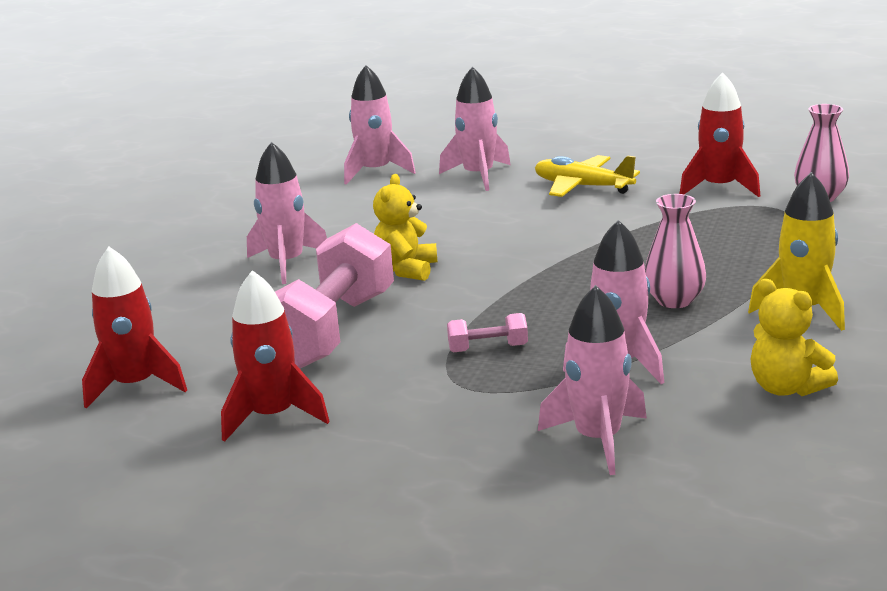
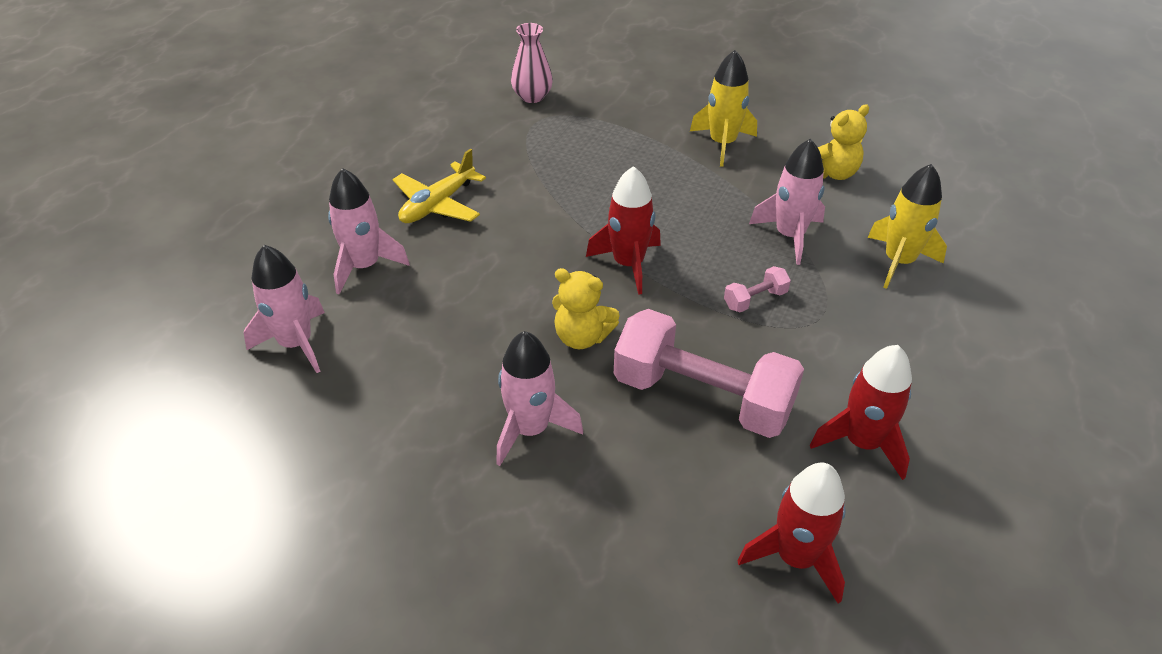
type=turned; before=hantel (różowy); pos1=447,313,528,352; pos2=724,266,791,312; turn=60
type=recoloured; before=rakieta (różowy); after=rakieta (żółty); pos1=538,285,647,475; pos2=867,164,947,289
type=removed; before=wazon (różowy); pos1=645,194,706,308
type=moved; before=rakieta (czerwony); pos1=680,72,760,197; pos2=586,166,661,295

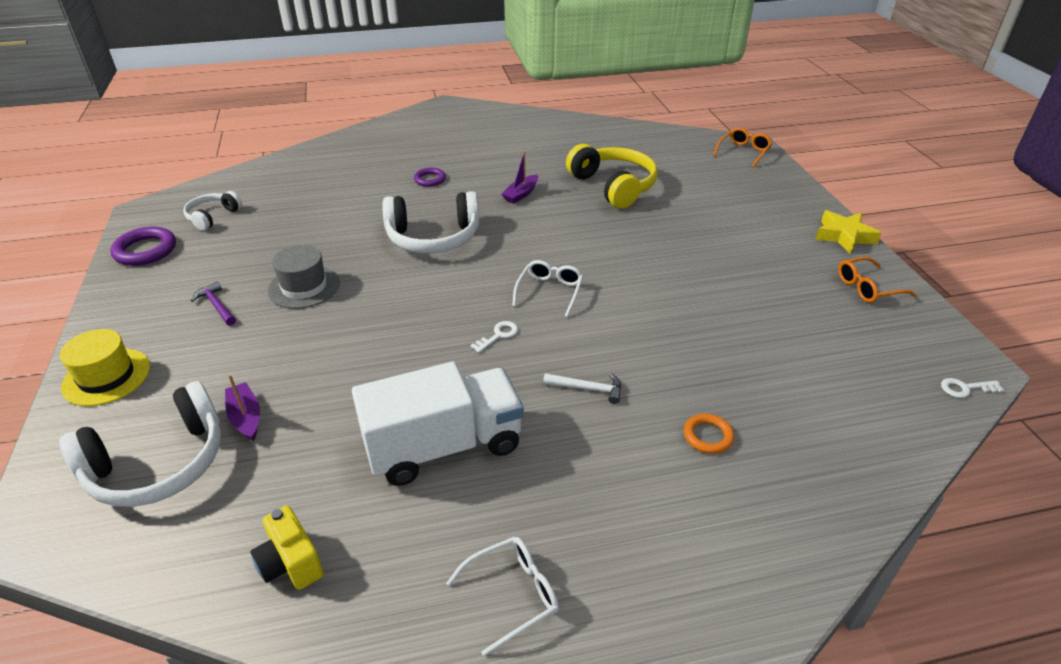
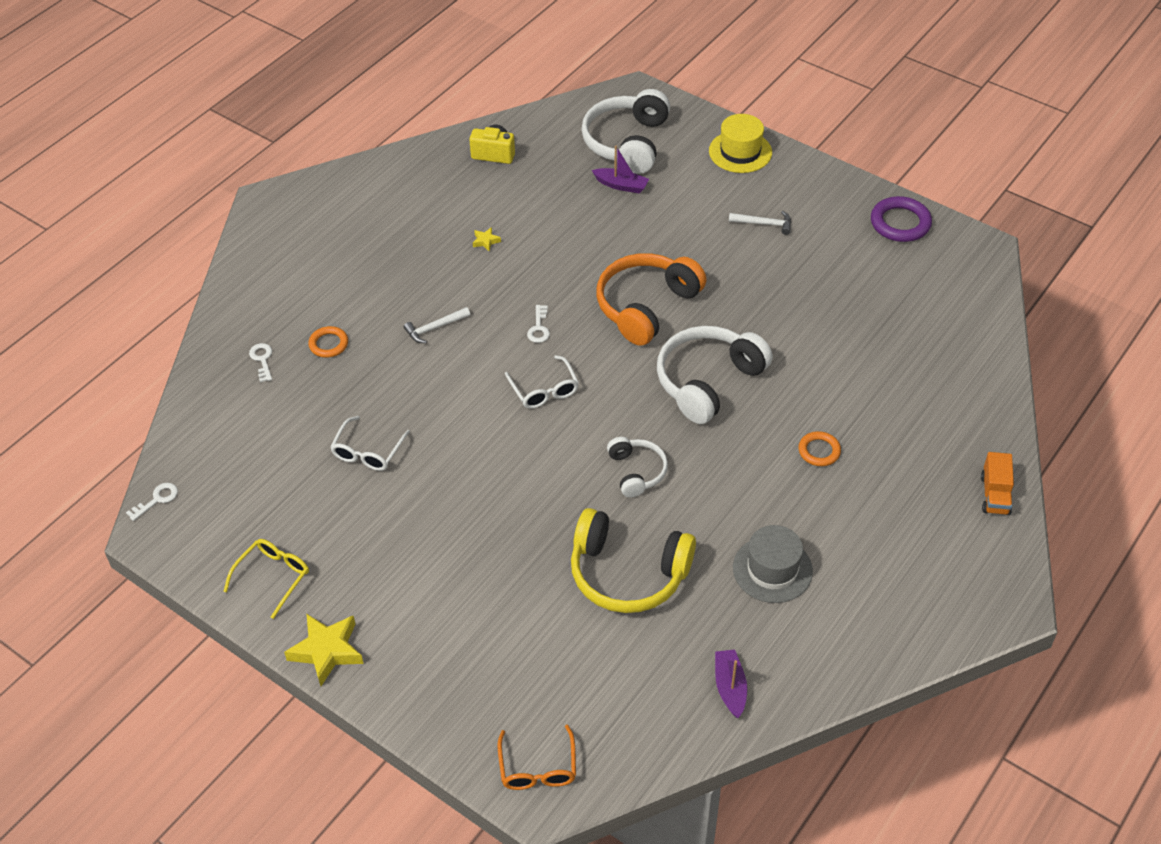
type=moved; before=słuchawki (biały); pos1=183,191,242,231; pos2=607,437,668,497
type=recoloured; before=młotek (fioletowy); after=młotek (biały); pos1=191,281,236,326; pos2=729,211,791,235
type=moved; before=kapelusz (szary); pos1=268,245,340,309; pos2=733,525,813,603
type=replaced; before=ciężarówka (biały); after=gwiazda (żółty); pos1=352,362,524,486; pos2=473,227,501,251
type=recoloured; before=pierścień (fioletowy); after=pierścień (pomarańczowy); pos1=414,168,446,187; pos2=798,431,841,466
type=moved; before=okulary (biały); pos1=446,537,559,656; pos2=330,416,410,471
type=moved; before=łódka (fioletowy); pos1=501,151,538,204; pos2=715,650,747,718
type=recoloured; before=okulary (pomarańczowy); after=okulary (żółty); pos1=838,256,916,303; pos2=223,539,309,619
type=added; after=klucz (biały); pos2=249,343,272,382
type=added; after=słuchawki (pomarańczowy); pos2=597,253,707,346
type=added; after=ciężarówka (pomarańczowy); pos2=981,452,1014,515

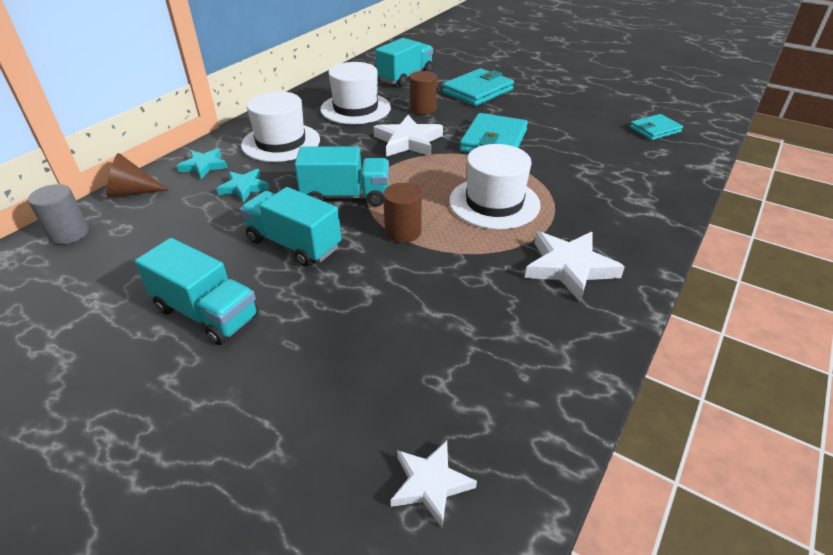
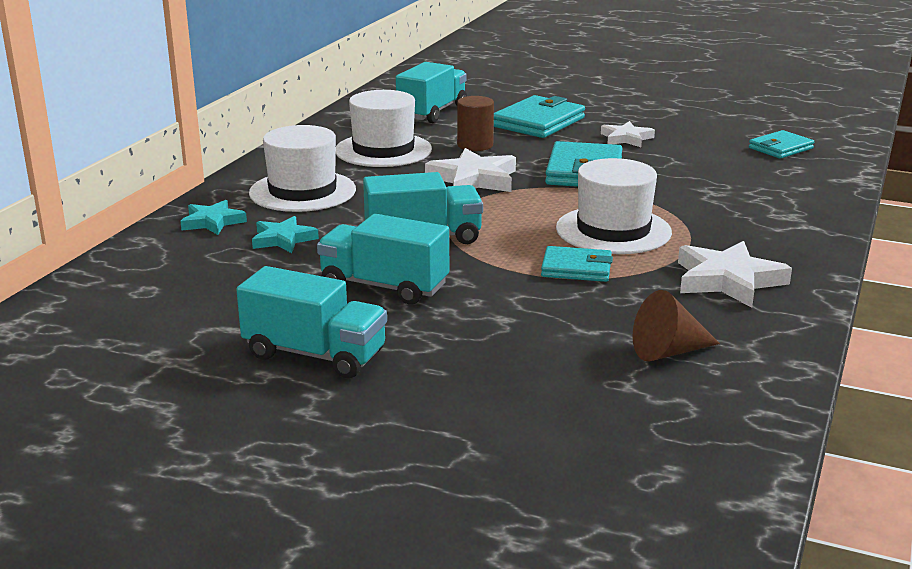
type=removed; before=walec (szary); pos1=28,184,89,244
type=moved; before=stożek (brązowy); pos1=107,153,169,198; pos2=633,290,720,362
type=removed; before=walec (brązowy); pos1=383,183,422,243
type=moved; before=gwiazda (biały); pos1=391,441,477,527; pos2=601,121,655,147
type=added; after=portfel (turkusowy); pos2=541,246,613,282

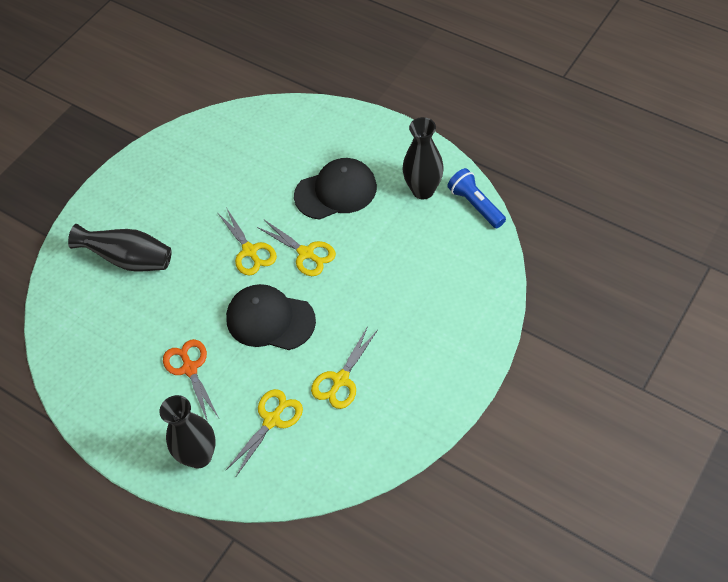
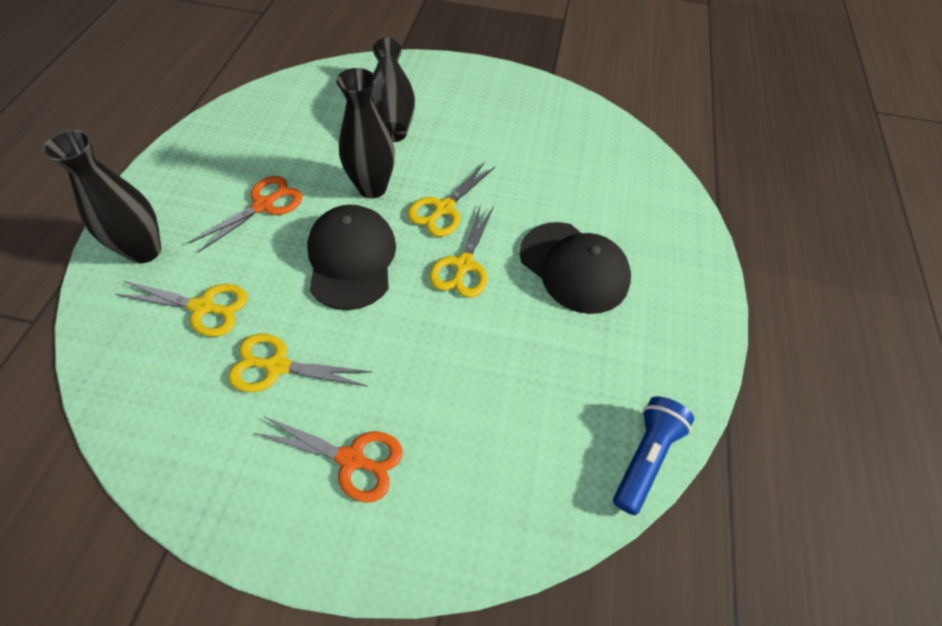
type=moved; before=wazon (czarny); pos1=402,117,444,199; pos2=336,68,395,198
type=added; after=nożyczki (pomarańczowy); pos2=255,416,402,503

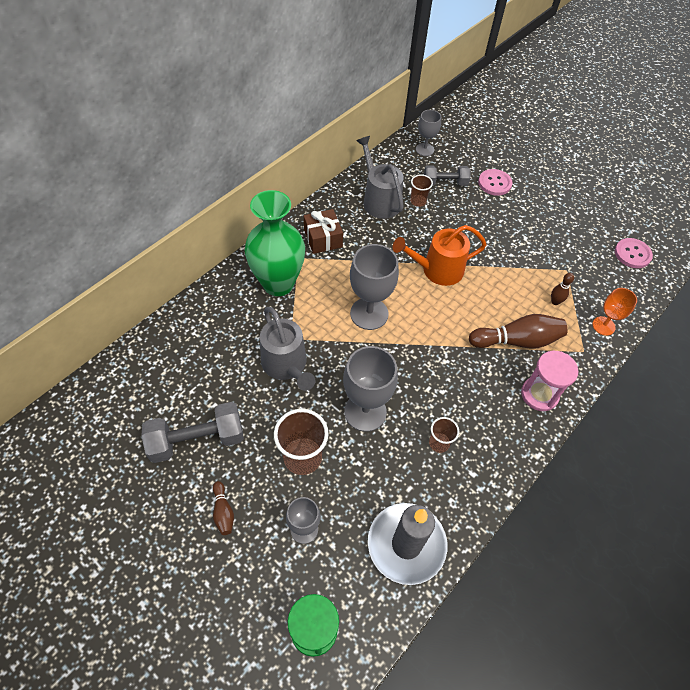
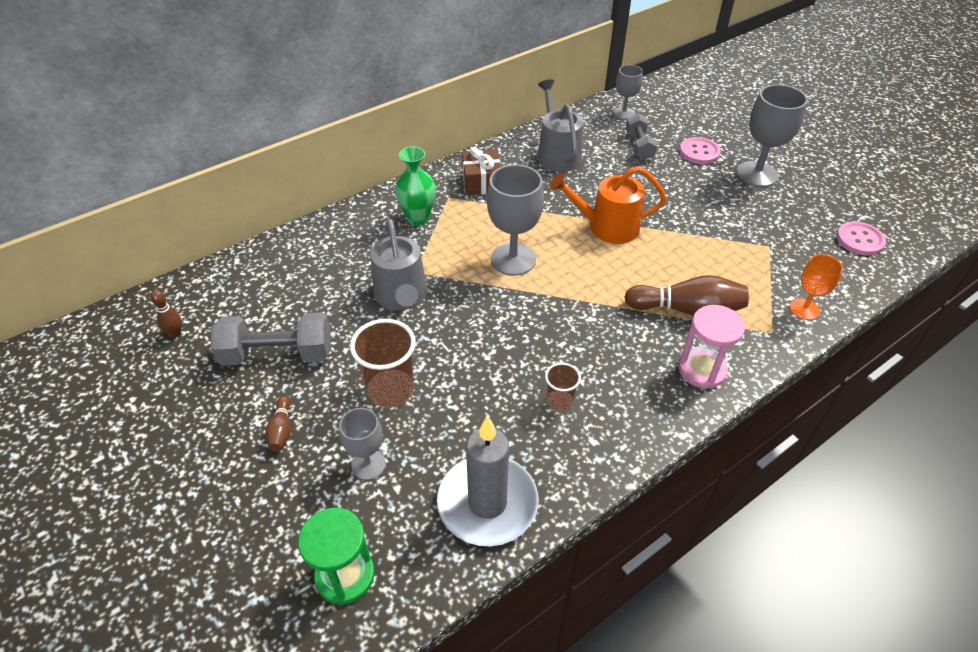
type=resized; before=wazon (zielony); pos1=245,190,305,296; pos2=395,146,436,226; scale=0.61
type=moved; before=kielich (szary); pos1=343,346,398,432; pos2=737,84,808,187
type=removed; before=szklanka (brązowy); pos1=410,174,433,207
type=turned; before=hantel (szary); pos1=424,166,471,186; pos2=626,113,658,160; turn=75
type=moved; before=kręgiel (brązowy); pos1=551,273,574,305; pos2=151,290,182,338

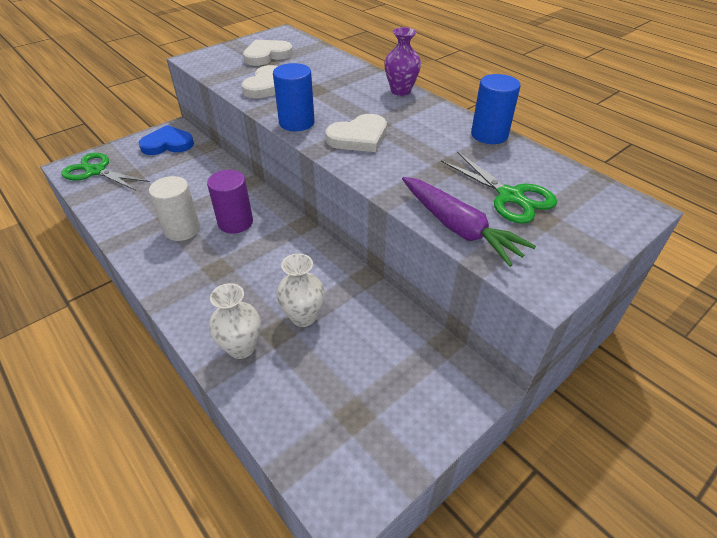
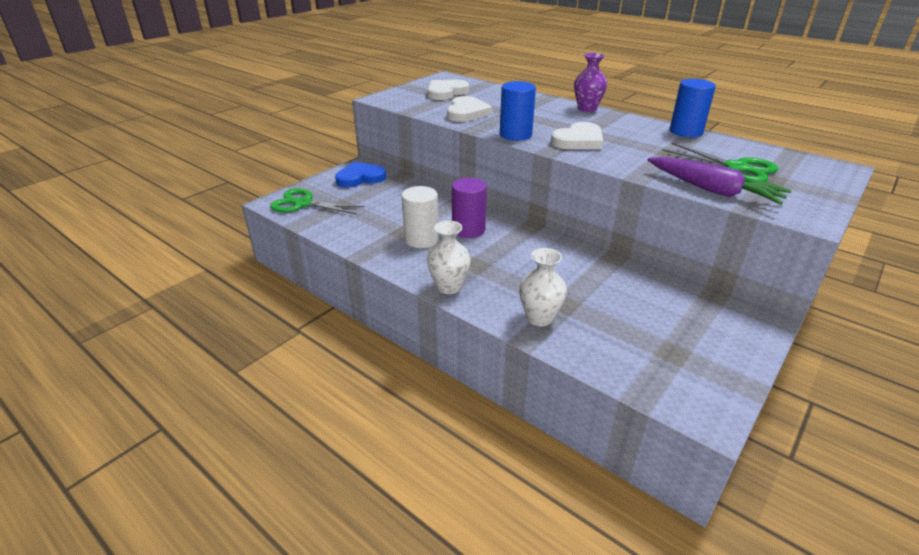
type=moved; before=wazon (biały); pos1=276,253,325,327; pos2=427,221,471,294

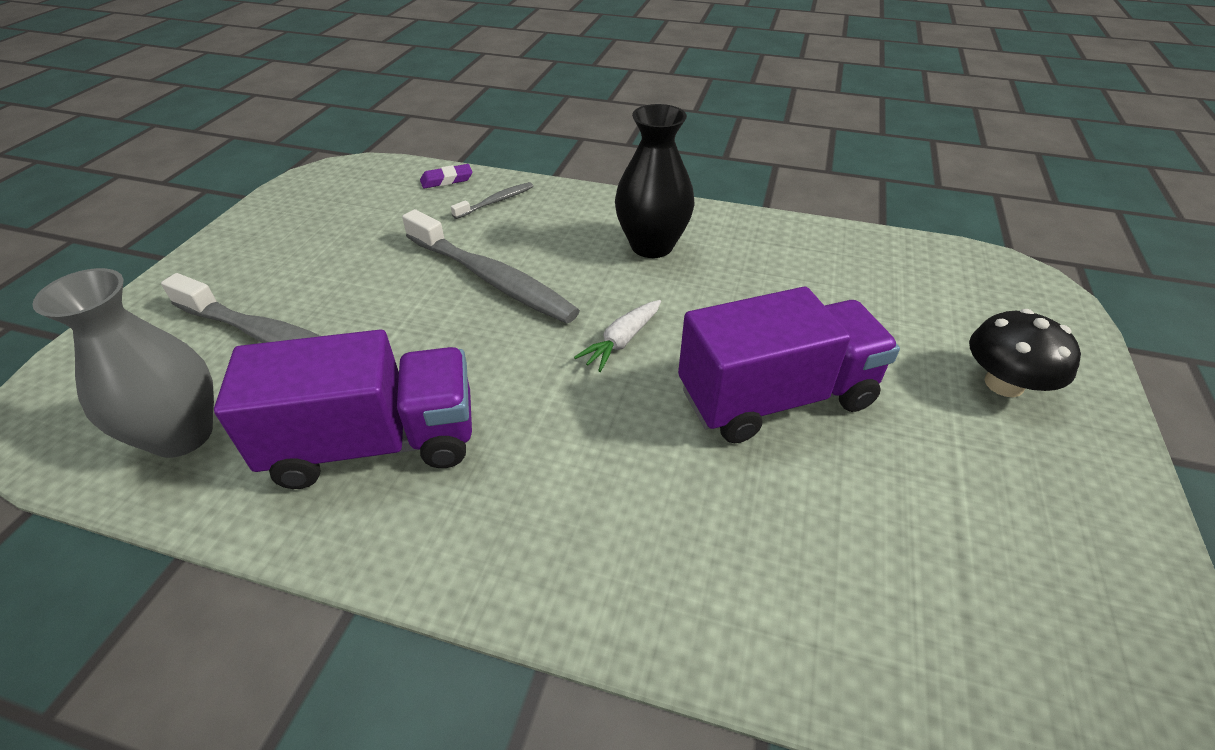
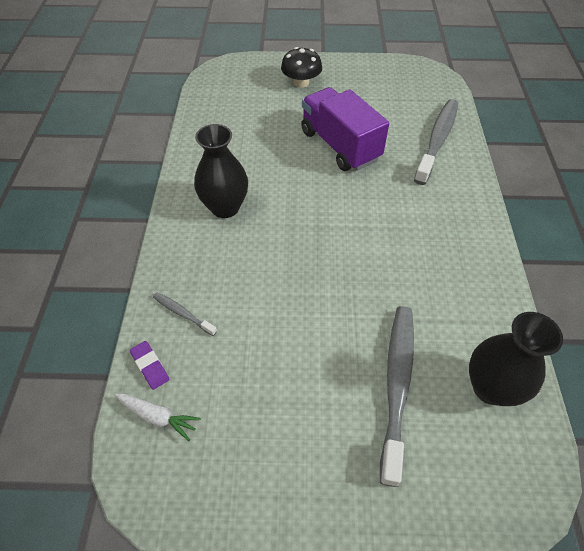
type=recoloured; before=wazon (szary); after=wazon (czarny); pos1=32,268,214,458; pos2=469,312,563,406
type=removed; before=ciężarówka (fioletowy); pos1=214,330,472,489
type=moved; before=szczoteczka do zębów (szary); pos1=402,209,580,323; pos2=414,99,458,185
type=moved; before=marchewka (biały); pos1=574,300,661,372; pos2=115,394,201,441

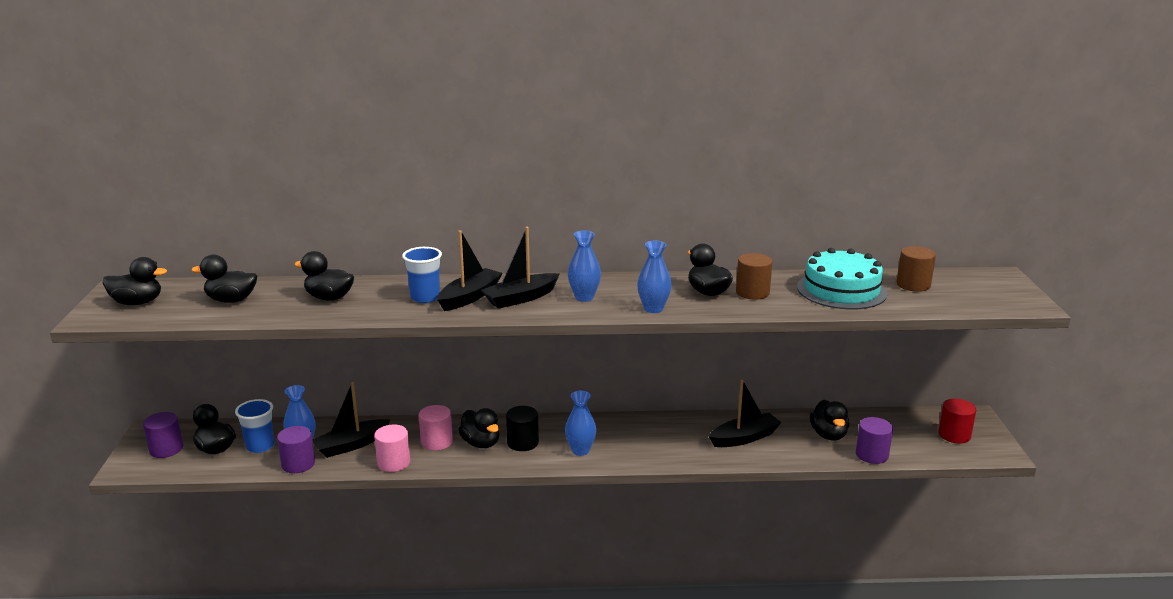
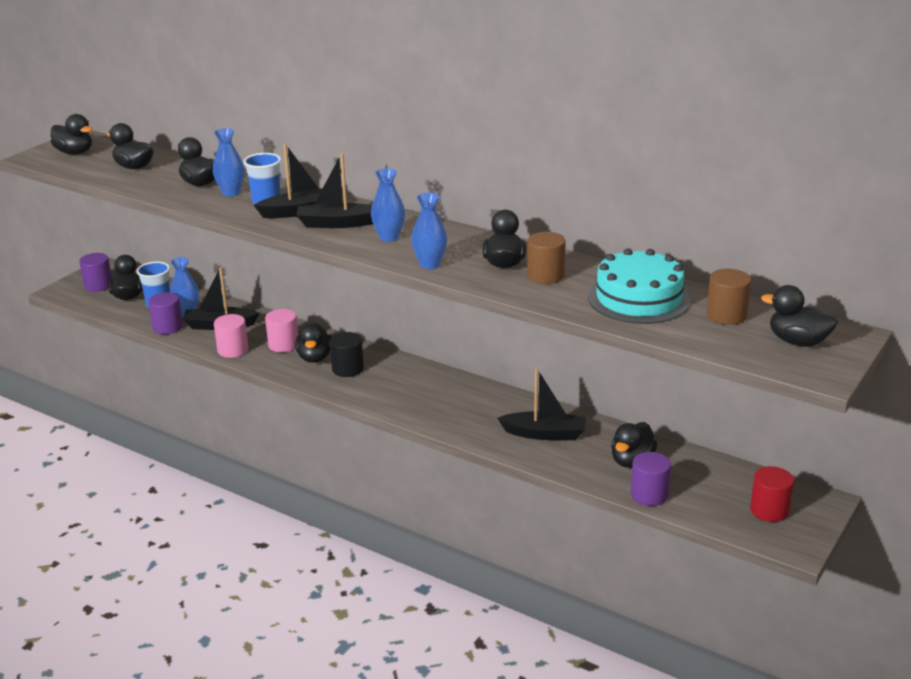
type=moved; before=wazon (niebieski); pos1=565,391,596,456; pos2=213,128,245,197
type=added; after=kaczka (czarny); pos2=761,285,838,347

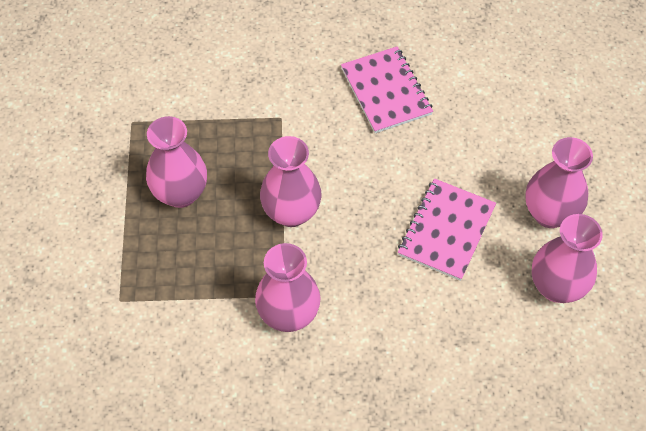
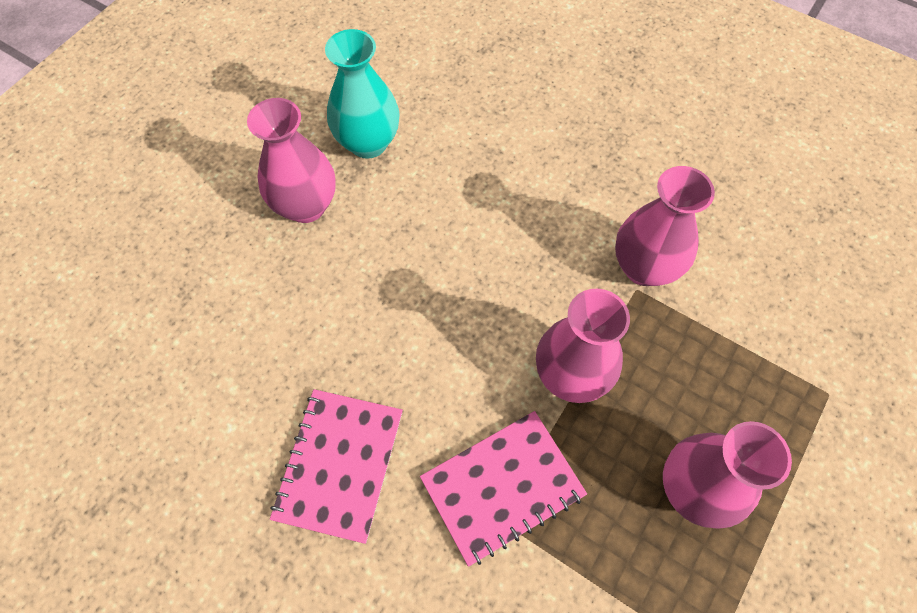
type=moved; before=zeszyt (różowy); pos1=398,178,496,281; pos2=420,411,587,567
type=recoloured; before=wazon (różowy); after=wazon (turkusowy); pos1=532,214,603,303; pos2=325,29,400,159

